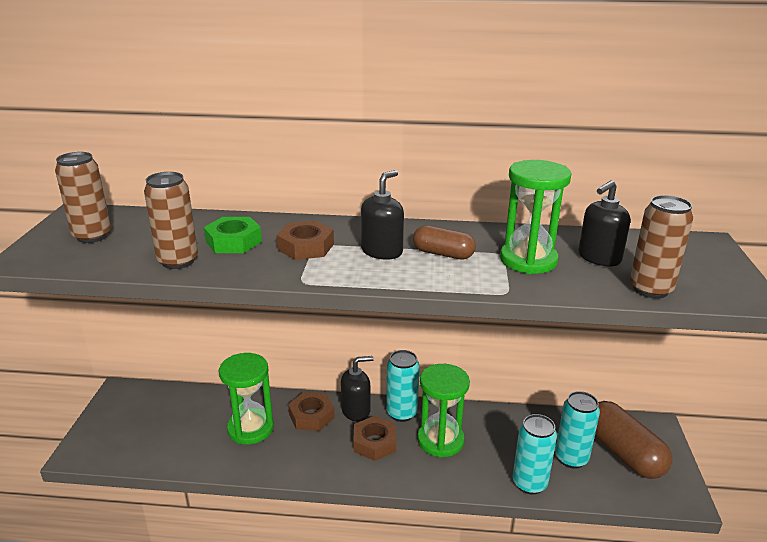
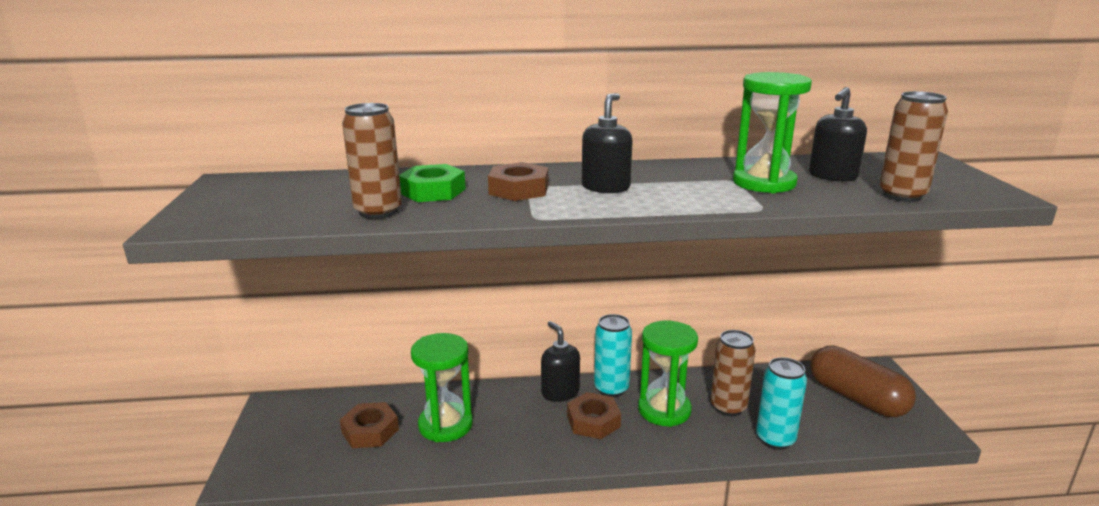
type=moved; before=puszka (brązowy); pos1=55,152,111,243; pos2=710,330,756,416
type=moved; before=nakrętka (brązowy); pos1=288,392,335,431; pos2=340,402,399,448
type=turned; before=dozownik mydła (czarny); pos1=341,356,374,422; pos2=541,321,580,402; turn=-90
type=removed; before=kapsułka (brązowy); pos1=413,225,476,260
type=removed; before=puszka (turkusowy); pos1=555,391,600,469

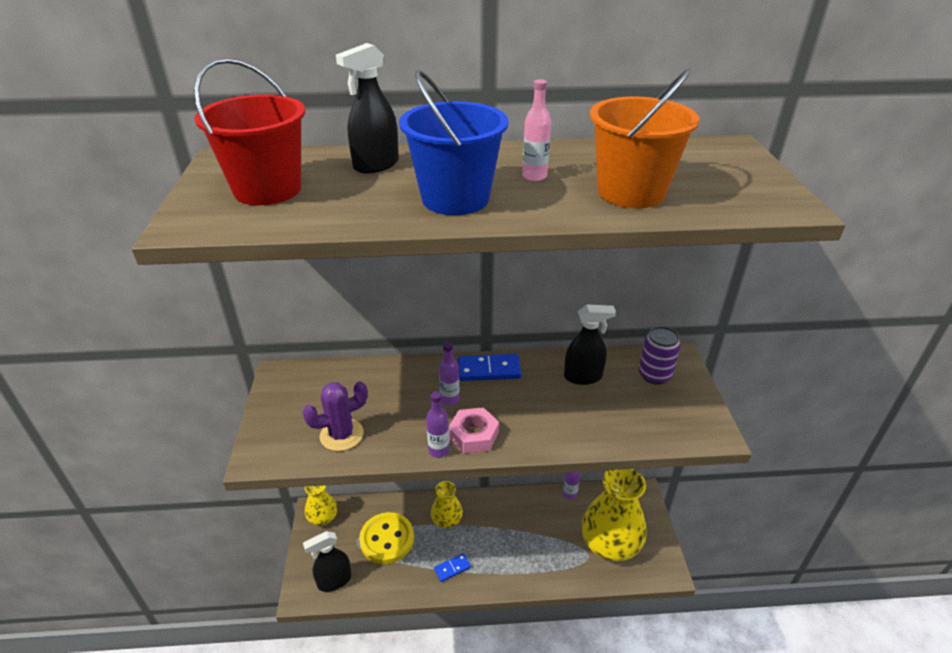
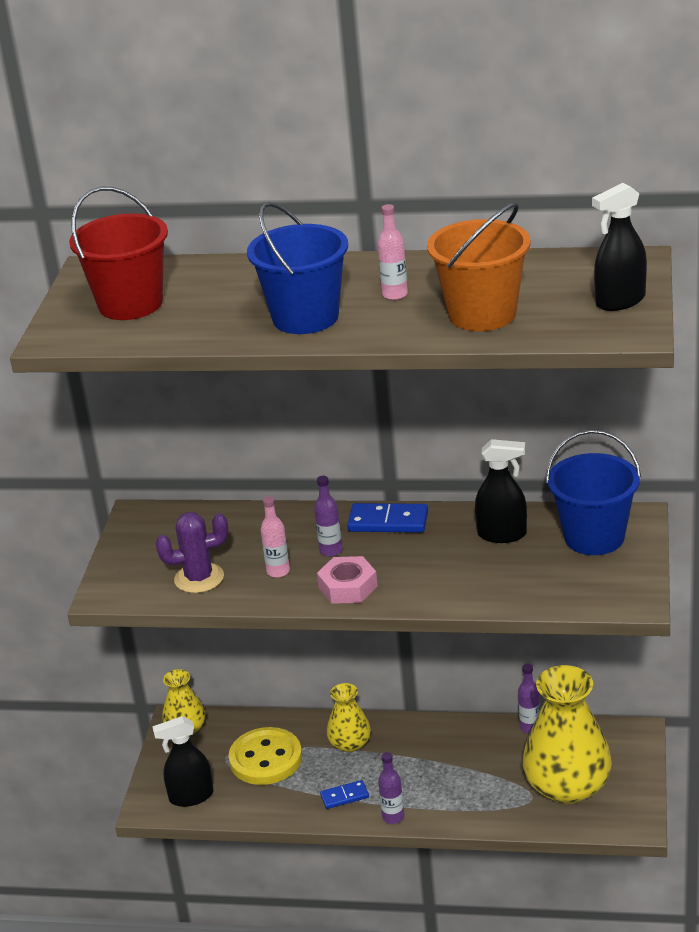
type=moved; before=spryskiwacz (czarny); pos1=336,43,399,174; pos2=592,183,647,311
type=moved; before=butelka (fioletowy); pos1=426,391,449,458; pos2=378,752,404,824
type=replaced; before=puszka (fioletowy); after=wiadro (niebieski); pos1=639,326,681,385; pos2=546,430,641,555
type=added; after=butelka (różowy); pos2=261,496,290,578

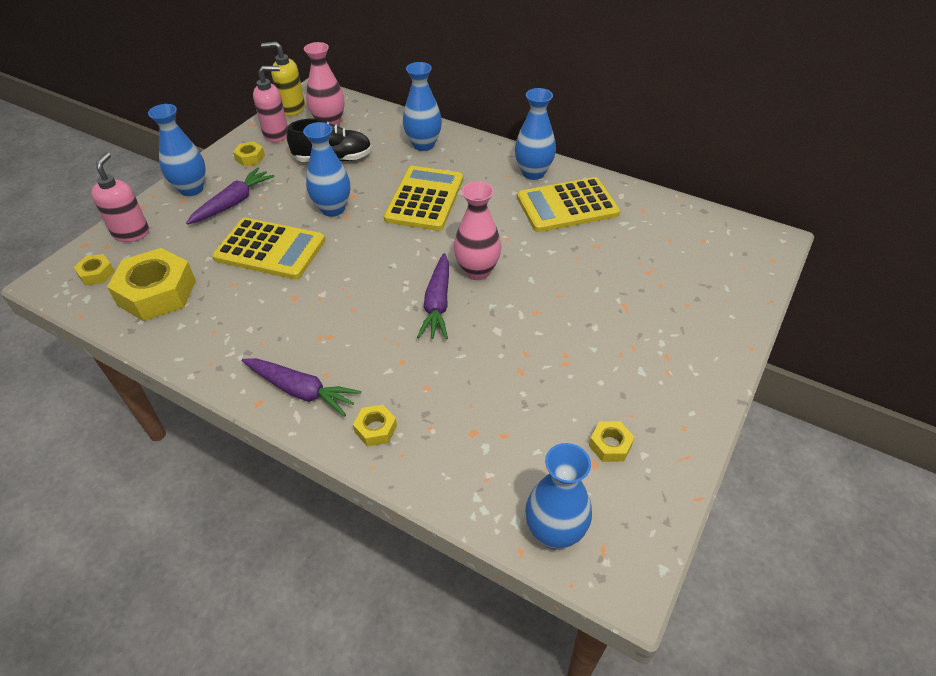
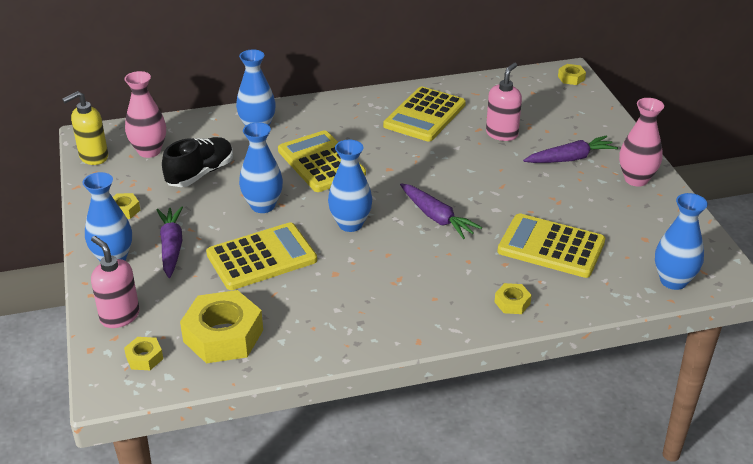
type=moved; before=marchewka (fioletowy); pos1=242,358,361,417; pos2=523,136,618,163
type=moved; before=dozownik mydła (różowy); pos1=253,66,288,142; pos2=486,63,522,141
type=moved; before=wazon (różowy); pos1=454,181,502,280; pos2=619,98,664,187
type=moved; before=wazon (niebieski); pos1=515,88,556,180; pos2=328,140,372,232
type=moved; before=nakrętka (żółty); pos1=589,421,634,462; pos2=558,64,586,85
type=added; after=kalkulator (żółty); pos2=497,213,605,278

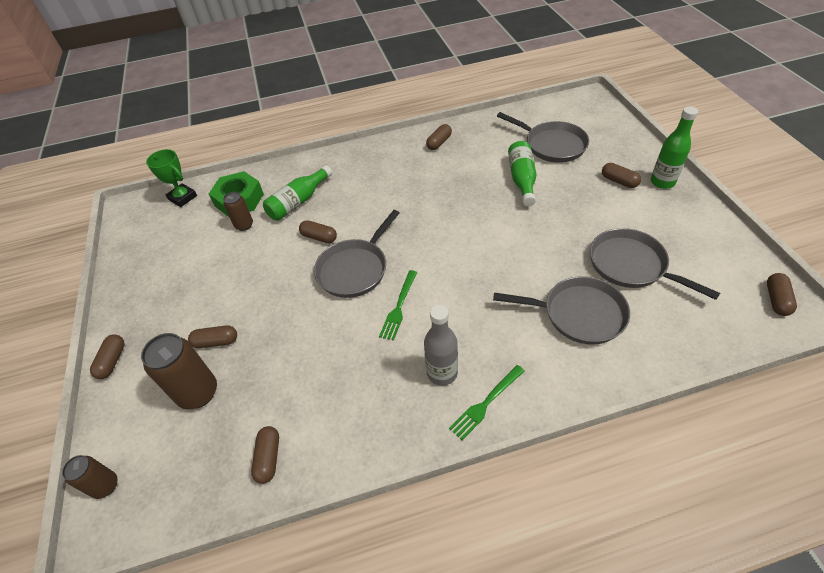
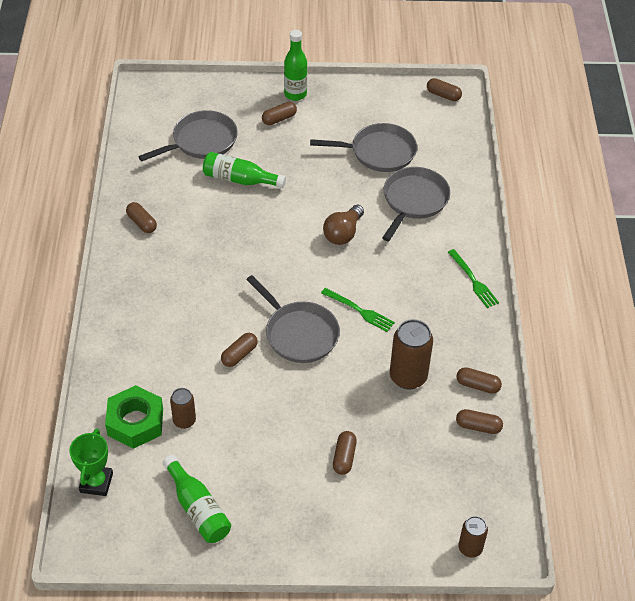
type=moved; before=kapsułka (brązowy); pos1=90,334,124,379; pos2=456,367,502,394
type=moved; before=puszka (brązowy); pos1=141,333,217,410; pos2=390,319,433,389
type=turned; before=puchar (zielony); pos1=146,149,197,207; pos2=69,429,113,496; turn=-45
type=moved; before=butelka (zielony); pos1=263,165,332,221; pos2=163,455,231,543
type=removed; before=butelka (szary); pos1=424,305,458,386
type=turned; before=patelnia (szary); pos1=590,228,720,300; pos2=310,123,417,172; turn=-150
type=added; after=żarówka (brązowy); pos2=323,205,364,245

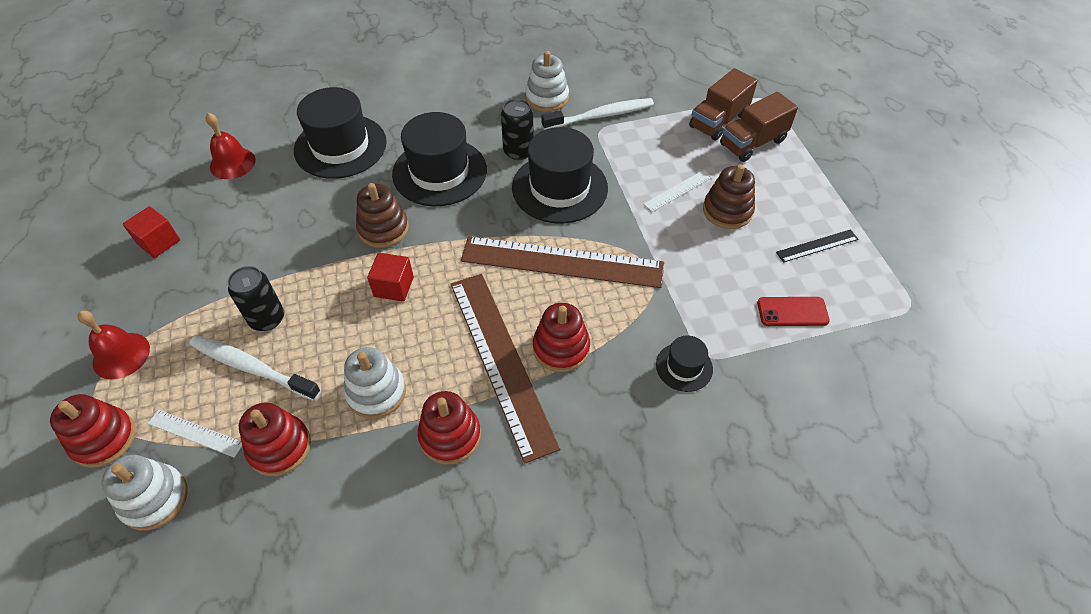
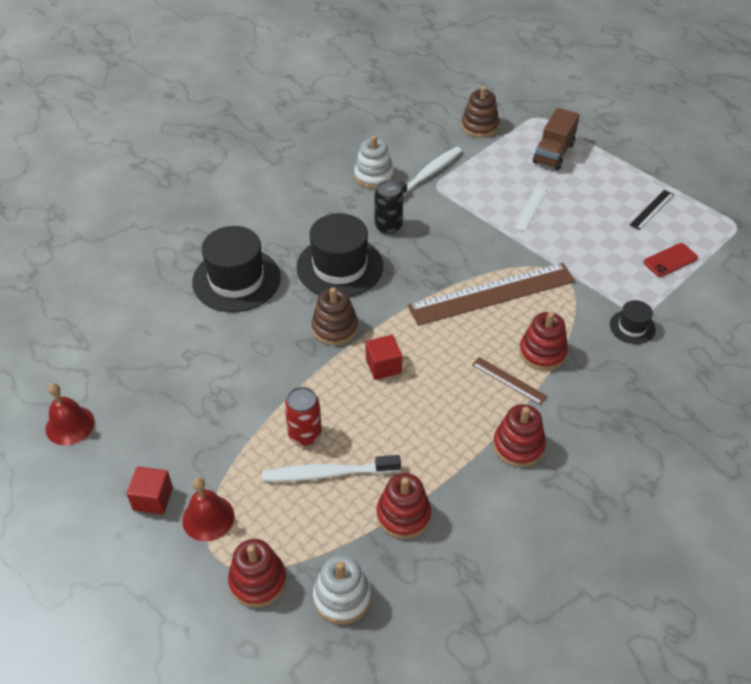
type=moved; before=sześcian (czerwony); pos1=123,206,180,258; pos2=126,467,173,515
type=removed; before=linijka (biały); pos1=148,410,242,458
type=moved; before=dzwonek (czerwony); pos1=206,113,256,179; pos2=45,383,95,445
type=recoloured; before=puszka (czarny); after=puszka (czerwony); pos1=228,266,284,331; pos2=284,387,322,446
type=removed; before=zabawka nakładanka (biały); pos1=344,347,406,419
type=resized; before=linijka (brązowy); pos1=451,274,561,464; pos2=472,357,548,405; scale=0.44
type=removed; before=kapelusz (czarny); pos1=512,127,608,224
type=removed; before=ciężarówka (brązowy); pos1=689,68,758,141
type=moved; before=zabawka nakładanka (brązowy); pos1=703,164,755,229; pos2=461,86,499,138

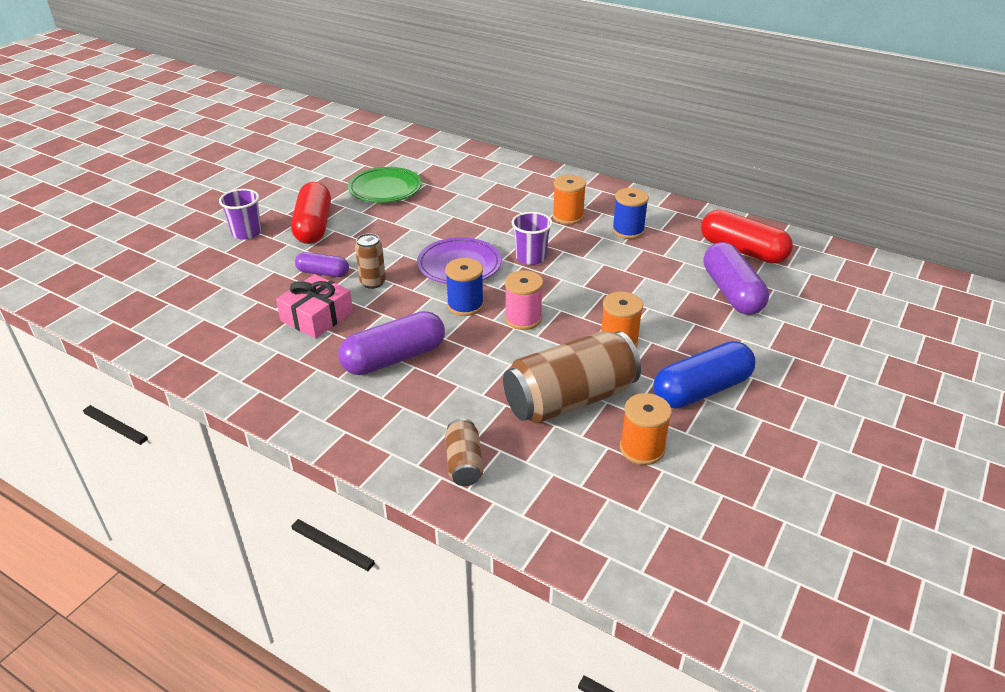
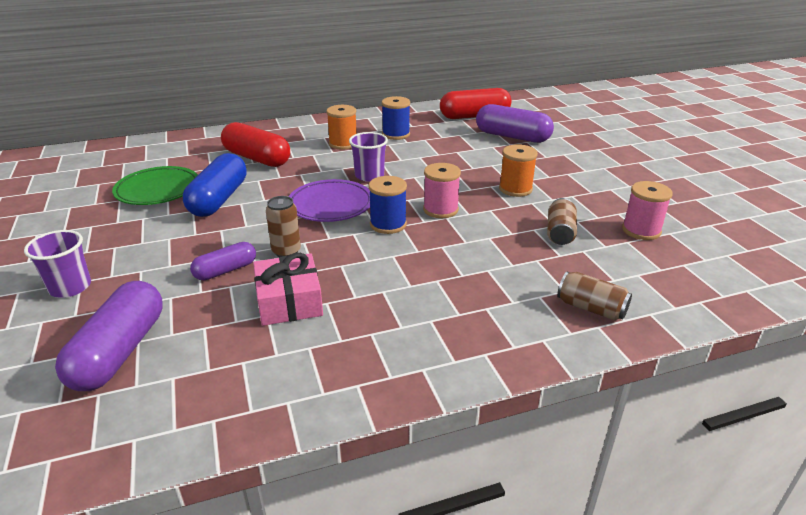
type=moved; before=kapsułka (czerwony); pos1=291,182,331,244; pos2=221,122,290,167
type=moved; before=kapsułka (fioletowy); pos1=338,311,445,375; pos2=55,281,163,391
type=resized; before=puszka (brązowy); pos1=503,331,641,424; pos2=547,198,577,245; scale=0.48
type=recoloured; before=szpulka (pomarańczowy); after=szpulka (różowy); pos1=620,393,672,465; pos2=622,181,673,240
type=moved; before=kapsułka (niebieski); pos1=653,341,755,409; pos2=183,153,247,217

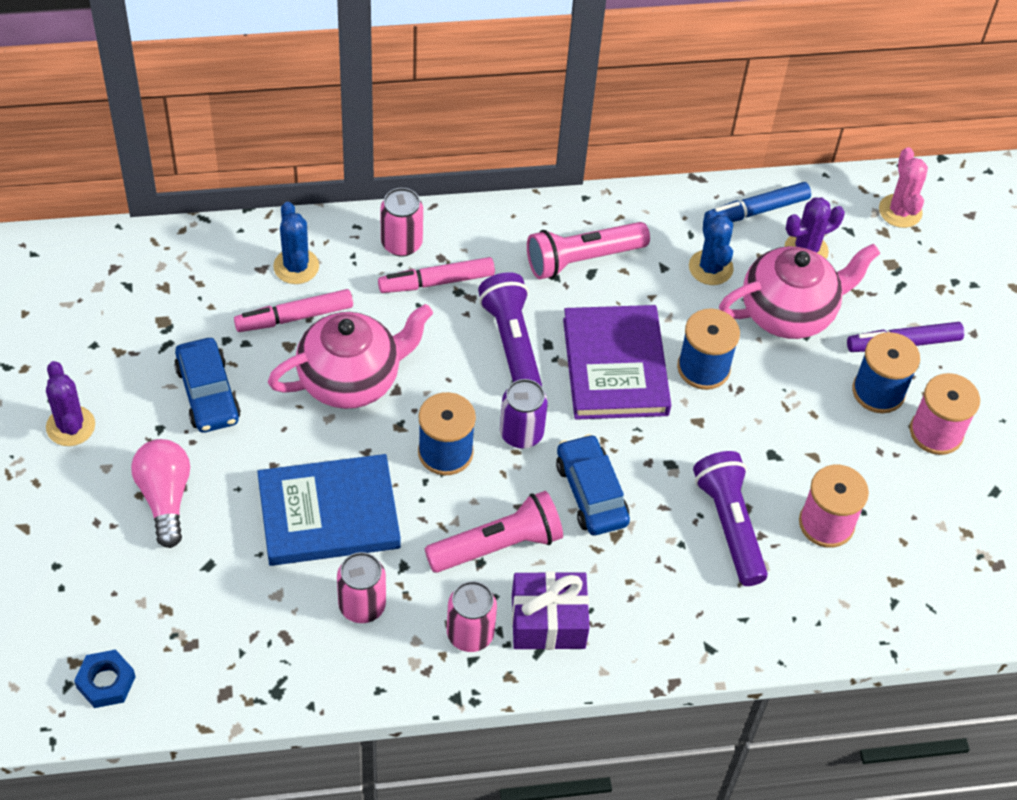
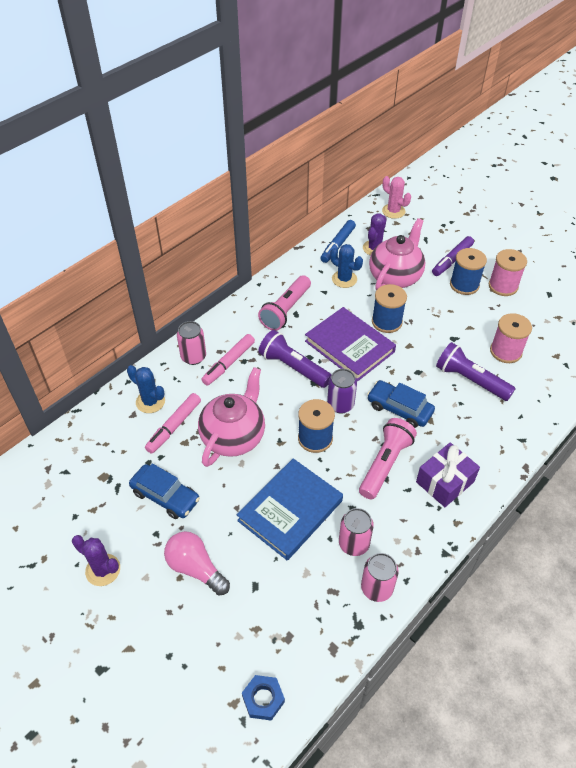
type=moved; before=puszka (różowy); pos1=447,581,497,652; pos2=361,553,399,602

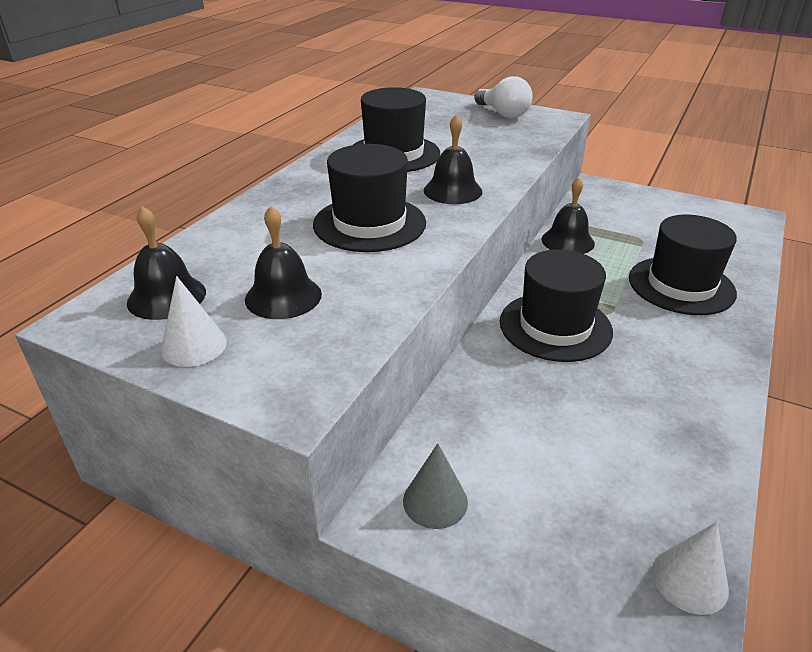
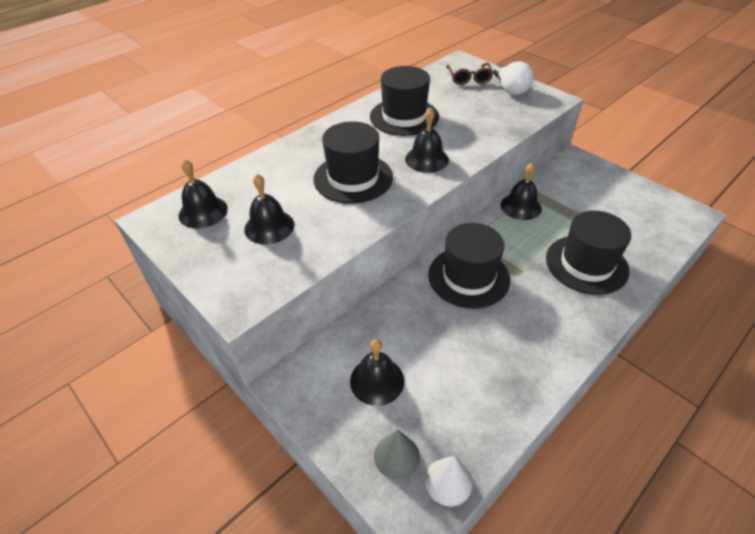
type=removed; before=stożek (biały); pos1=161,276,227,367
type=moved; before=stożek (szary); pos1=403,443,468,529; pos2=374,429,420,480
type=added; after=dzwonek (czarny); pos2=350,339,404,406
type=added; after=okulary (brązowy); pos2=446,63,493,85

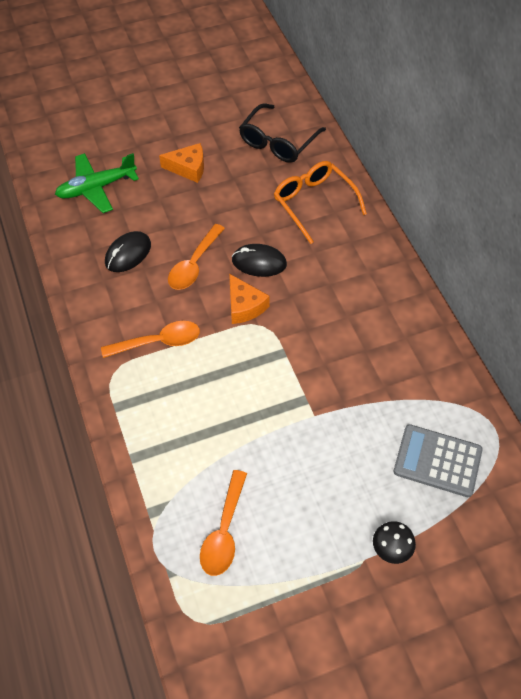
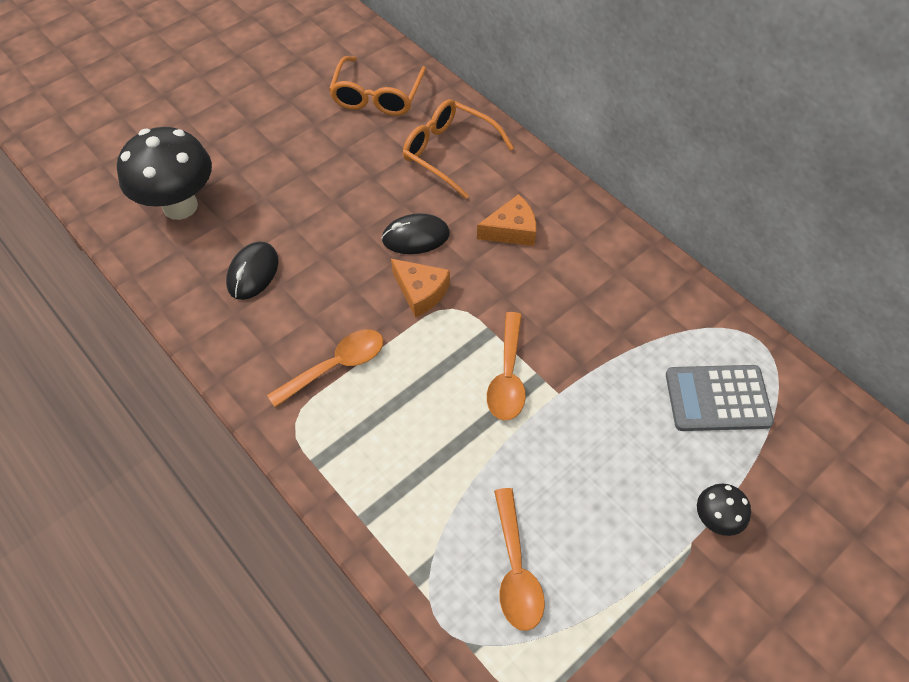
type=replaced; before=samolot (zielony); after=grzyb (czarny); pos1=55,153,139,213; pos2=117,127,212,220
type=moved; before=ser (pomarańczowy); pos1=159,143,204,183; pos2=477,194,536,246
type=moved; before=łyżka (pomarańczowy); pos1=168,224,225,290; pos2=487,312,526,420
type=recoloured; before=okulary (czarny); after=okulary (pomarańczowy); pos1=239,104,326,163; pos2=329,56,426,116

